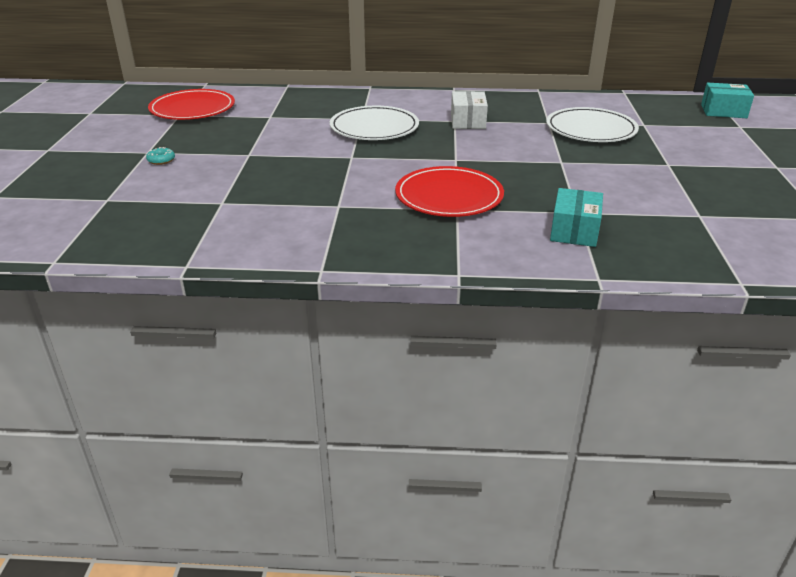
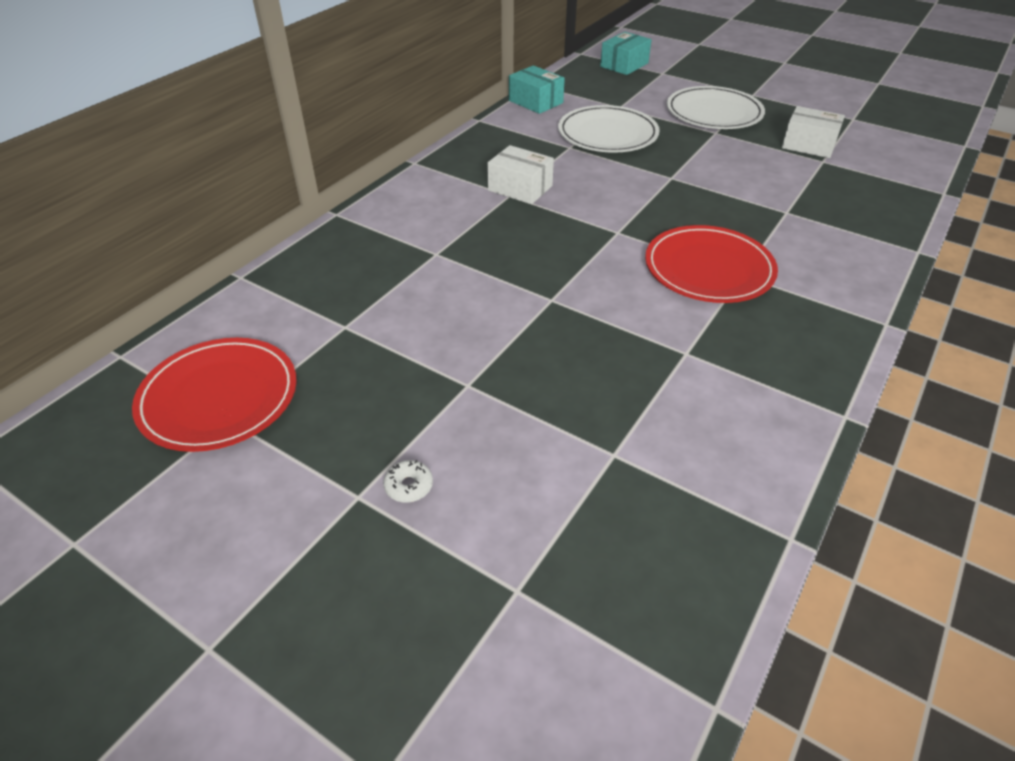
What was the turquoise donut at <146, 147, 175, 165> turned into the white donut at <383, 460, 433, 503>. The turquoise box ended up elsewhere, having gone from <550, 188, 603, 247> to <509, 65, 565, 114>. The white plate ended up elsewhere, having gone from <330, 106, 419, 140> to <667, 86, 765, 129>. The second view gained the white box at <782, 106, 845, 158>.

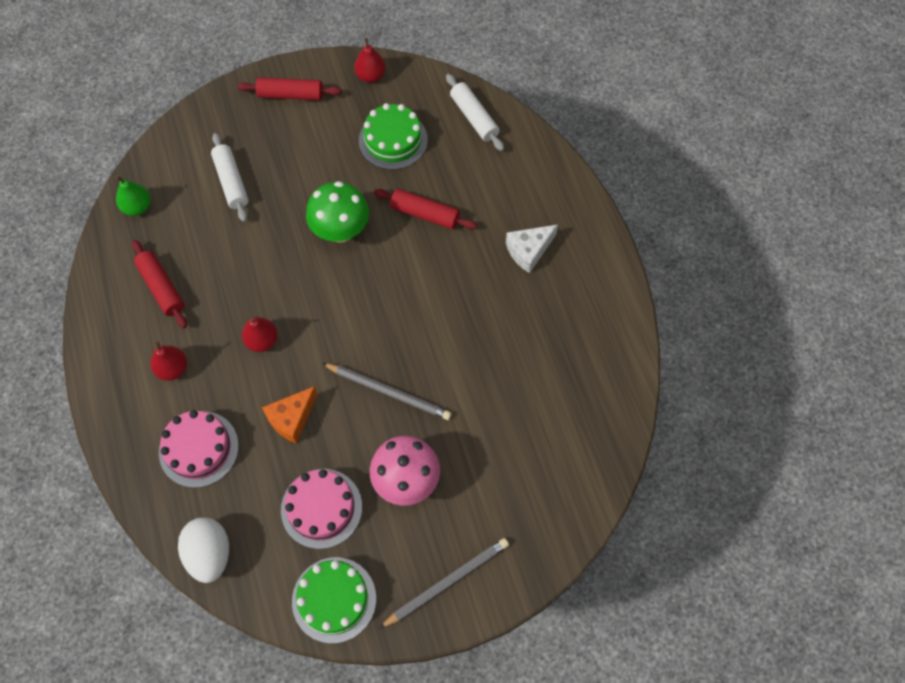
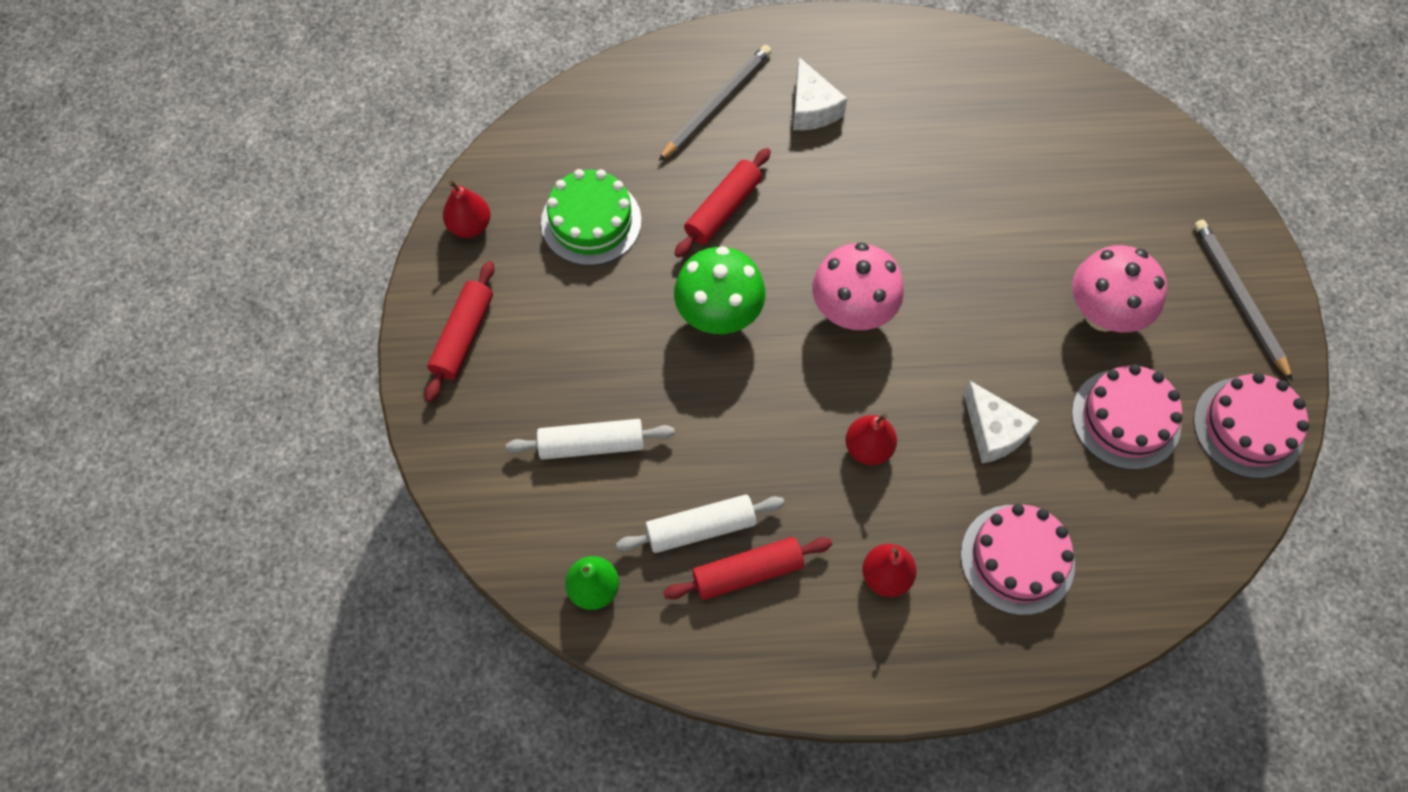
The white rolling pin ended up elsewhere, having gone from <446, 74, 504, 151> to <616, 495, 785, 553>. The grey pencil ended up elsewhere, having gone from <322, 363, 452, 420> to <658, 45, 772, 161>. The second view gained the pink mushroom at <812, 243, 904, 330>. What was the orange cheese at <262, 386, 318, 444> turned into the white cheese at <964, 381, 1039, 464>. What was the green cake at <292, 557, 376, 644> turned into the pink cake at <1193, 373, 1309, 479>. The second view lost the white egg at <178, 517, 229, 583>.

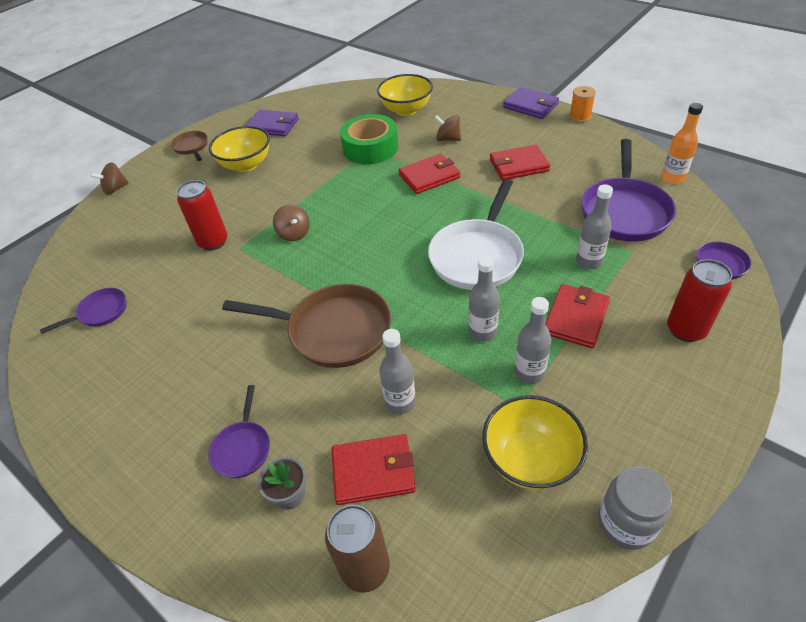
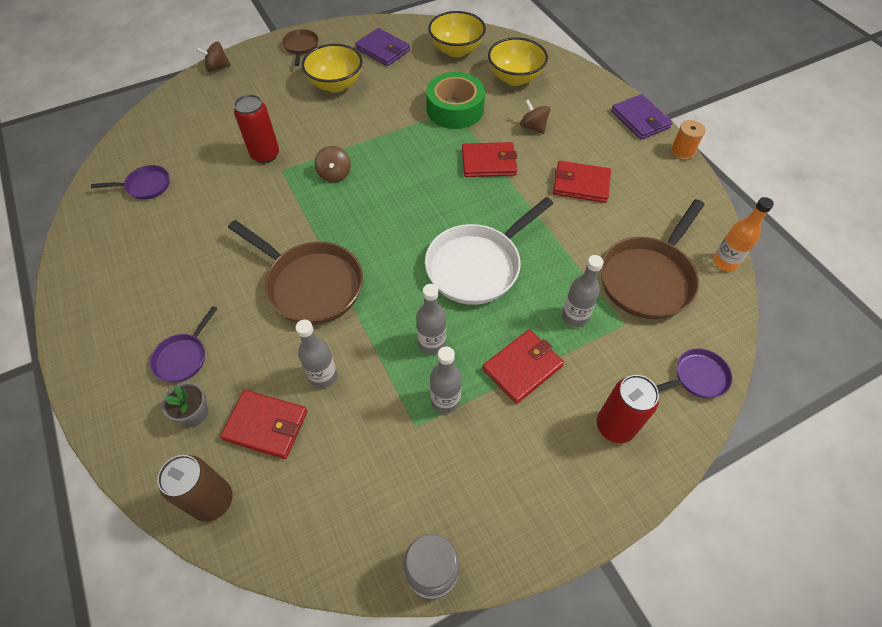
The yellow bowl ended up elsewhere, having gone from <482, 395, 588, 490> to <428, 11, 486, 57>. What was the purple pan at <581, 139, 676, 242> turned into the brown pan at <600, 199, 705, 319>.

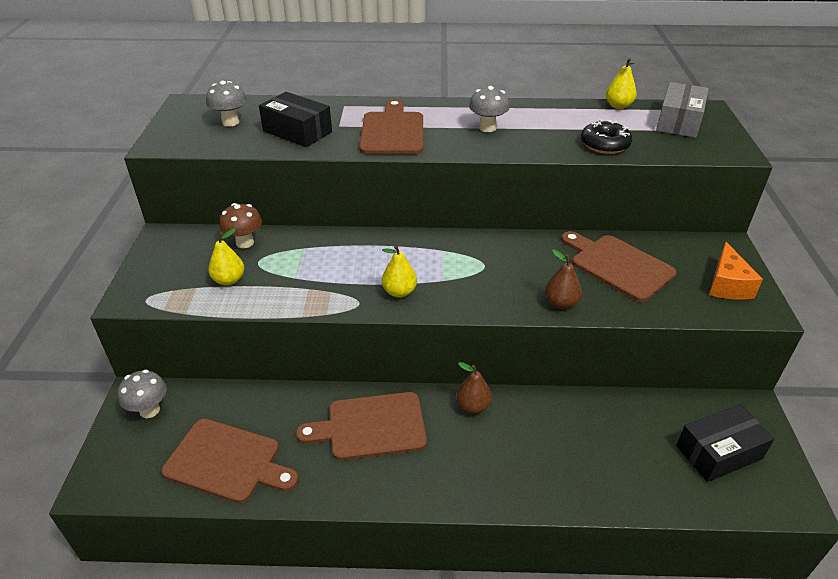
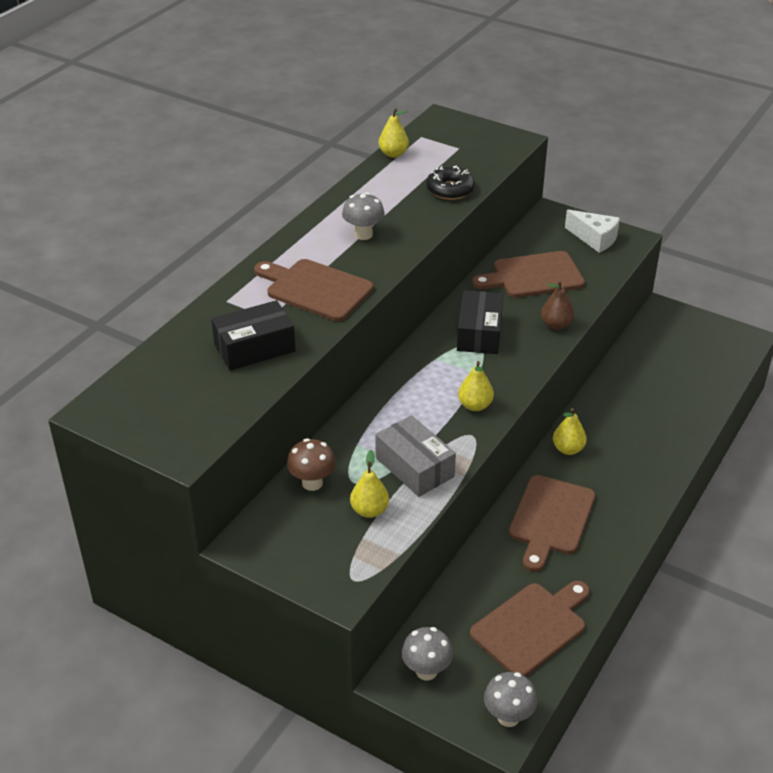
The grey box ended up elsewhere, having gone from <656, 82, 709, 138> to <375, 415, 456, 497>. The black box ended up elsewhere, having gone from <676, 404, 775, 482> to <457, 290, 504, 354>. The grey mushroom ended up elsewhere, having gone from <206, 80, 247, 127> to <484, 672, 537, 727>. What was the brown pear at <456, 362, 492, 414> turned into the yellow pear at <553, 408, 587, 455>. What was the orange cheese at <709, 242, 763, 300> turned into the white cheese at <565, 210, 620, 253>.

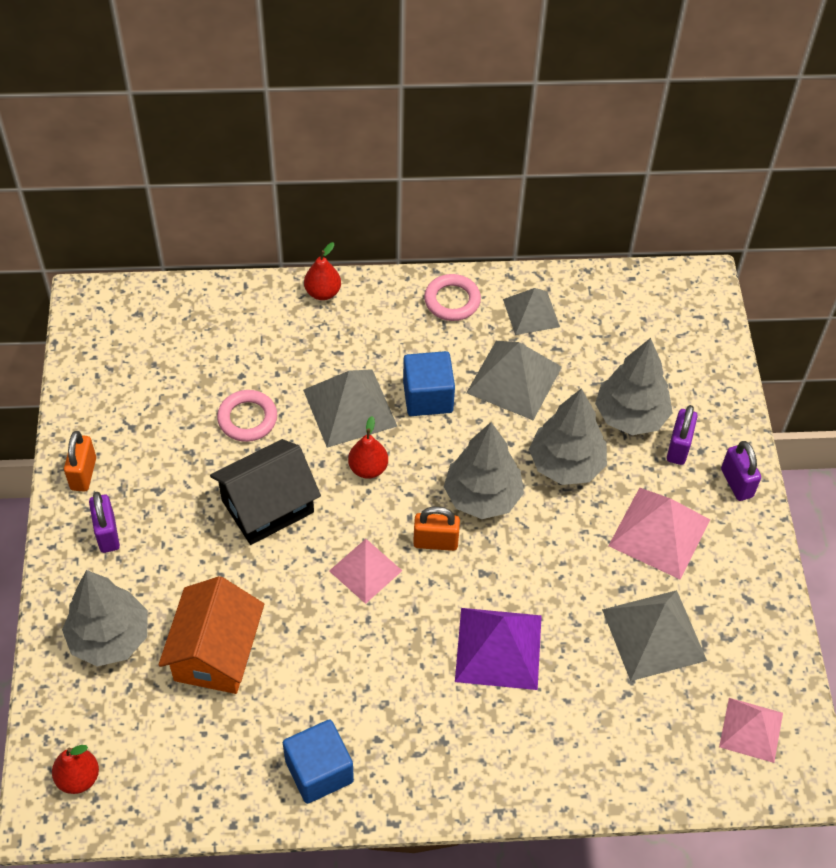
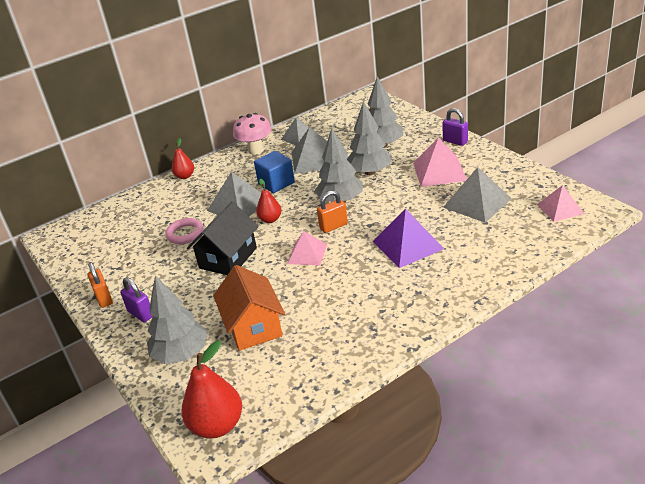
The size of the red pear at <52, 745, 99, 794> changed by a factor of 1.71. Where the pink ring stood at <424, 274, 481, 321>, the pink mushroom came to stand at <233, 113, 272, 155>. The second view lost the blue cube at <283, 719, 354, 804>. The second view lost the purple padlock at <667, 405, 698, 465>.

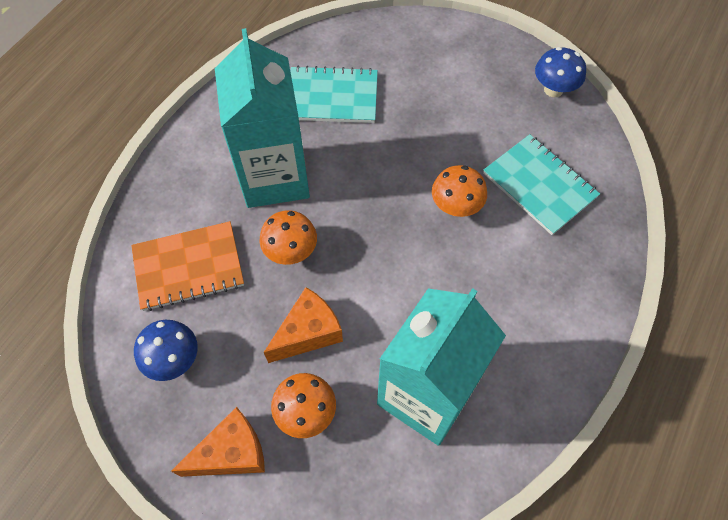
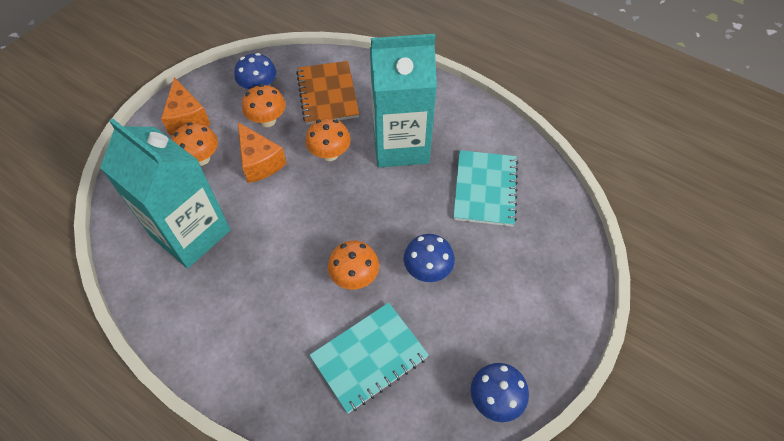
The second view gained the orange mushroom at <242, 84, 286, 127>. The second view gained the blue mushroom at <403, 234, 455, 282>.

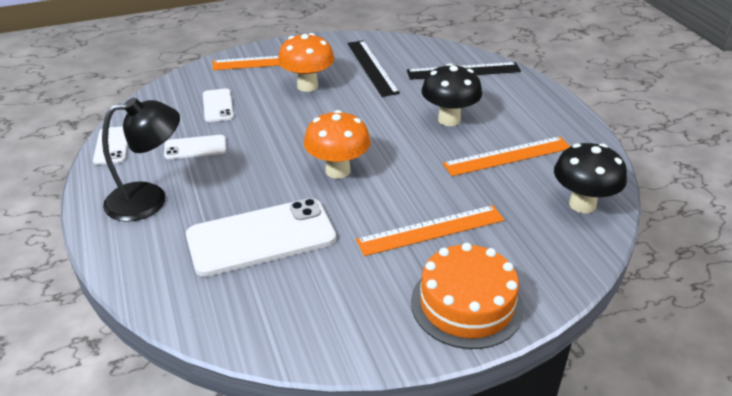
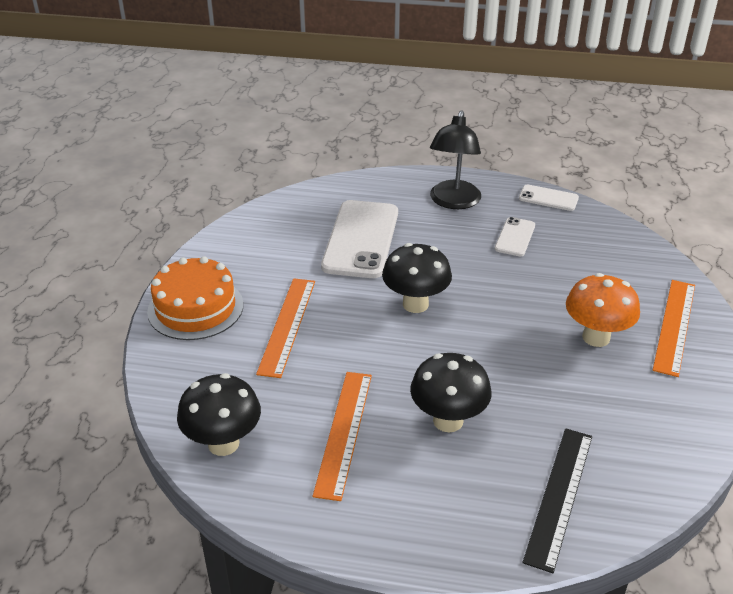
What was the orange mushroom at <304, 110, 371, 179> turned into the black mushroom at <382, 243, 452, 313>. The second view lost the white phone at <203, 89, 234, 122>. The second view lost the black ruler at <347, 40, 400, 97>.

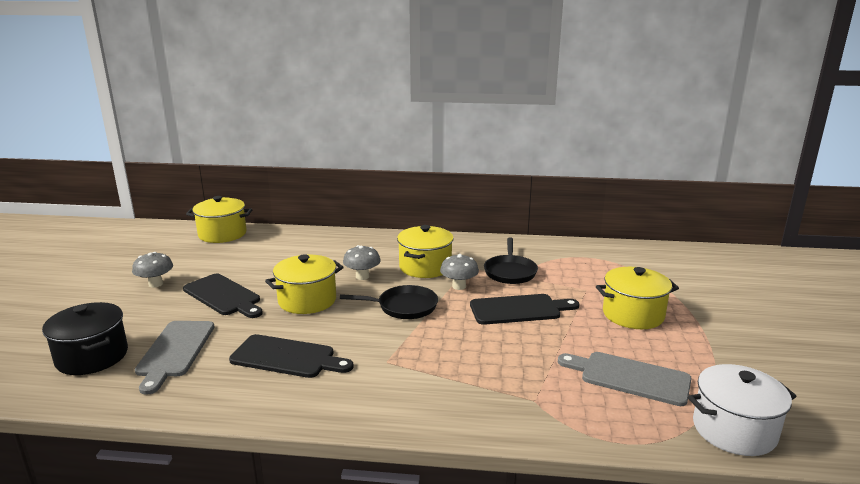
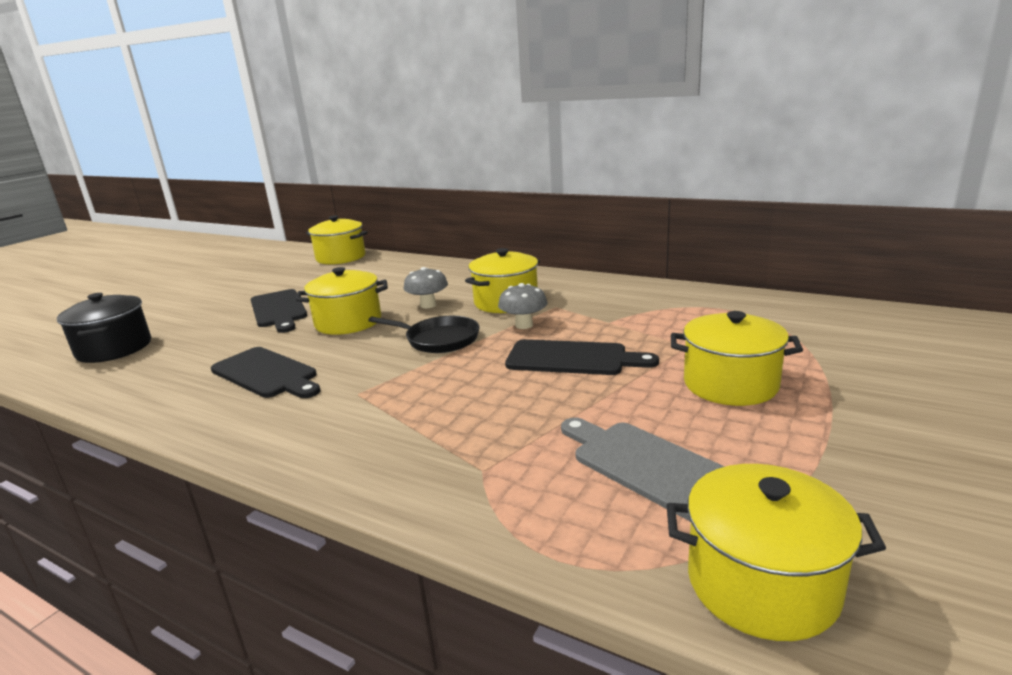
What was the white pot at <688, 364, 797, 456> turned into the yellow pot at <667, 464, 886, 641>. The second view lost the grey mushroom at <132, 252, 173, 288>. The second view lost the grey cutting board at <135, 321, 214, 395>. The second view lost the black pan at <484, 237, 538, 284>.

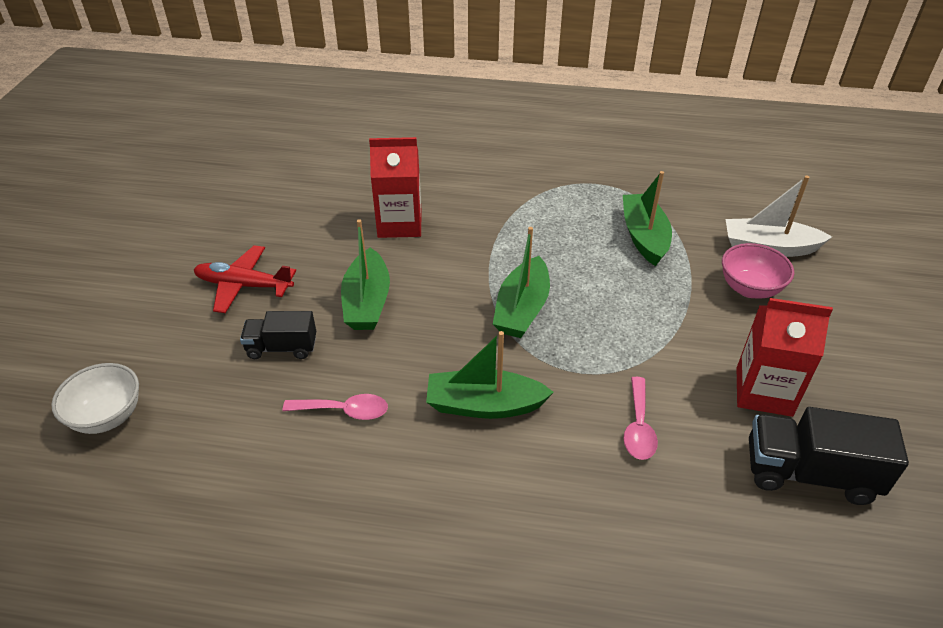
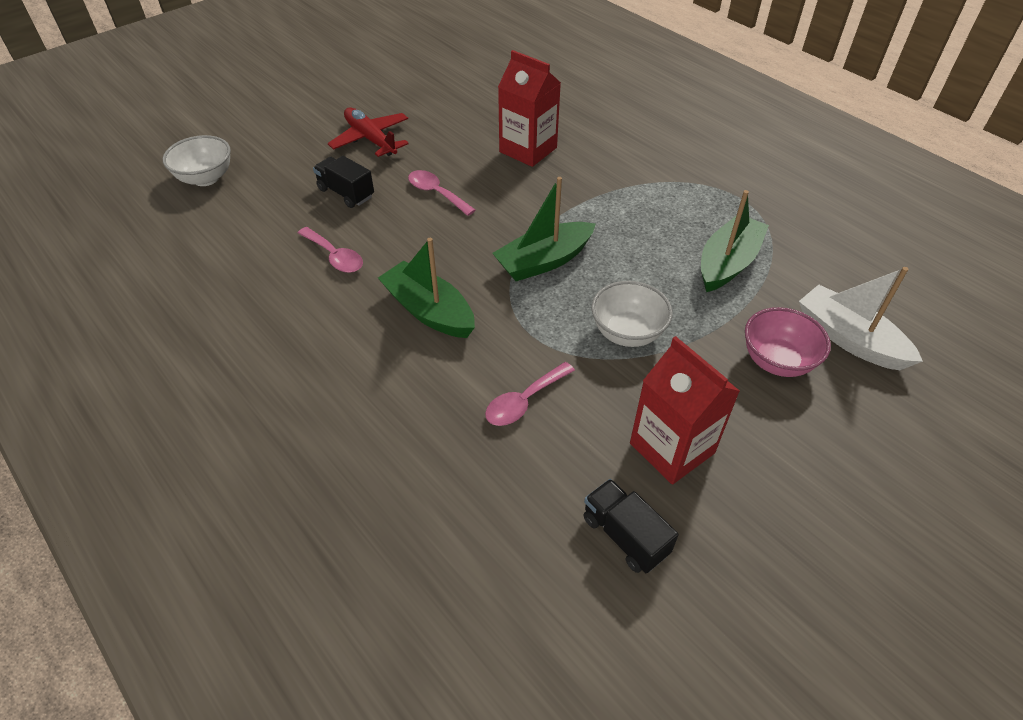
Where the green boat stood at <341, 219, 390, 330>, the pink spoon came to stand at <408, 170, 476, 216>. The size of the black truck at <749, 407, 909, 505> changed by a factor of 0.62. The second view gained the white bowl at <591, 281, 673, 347>.

